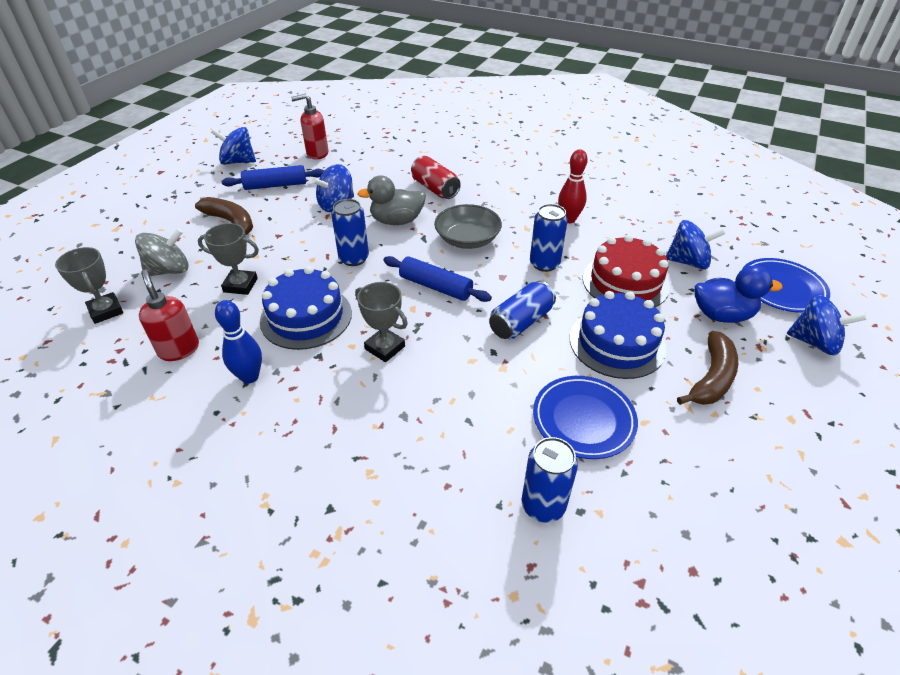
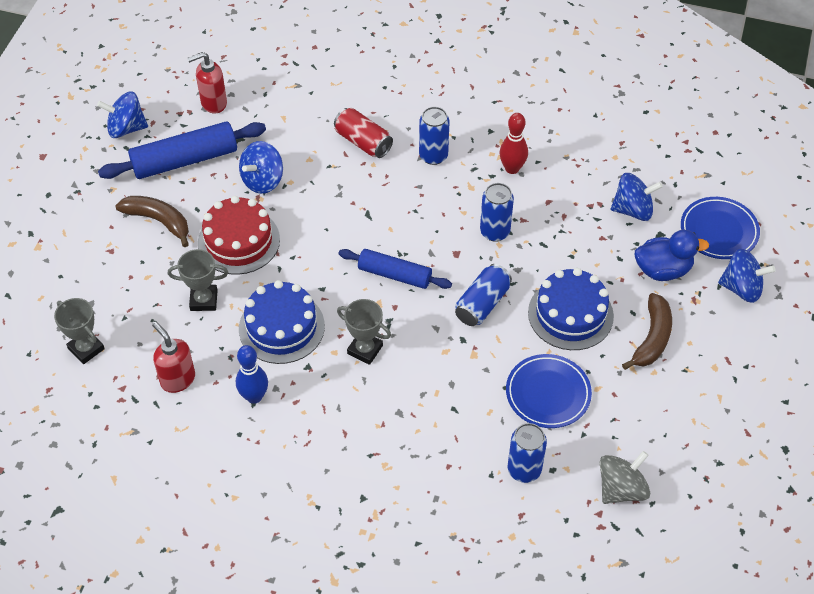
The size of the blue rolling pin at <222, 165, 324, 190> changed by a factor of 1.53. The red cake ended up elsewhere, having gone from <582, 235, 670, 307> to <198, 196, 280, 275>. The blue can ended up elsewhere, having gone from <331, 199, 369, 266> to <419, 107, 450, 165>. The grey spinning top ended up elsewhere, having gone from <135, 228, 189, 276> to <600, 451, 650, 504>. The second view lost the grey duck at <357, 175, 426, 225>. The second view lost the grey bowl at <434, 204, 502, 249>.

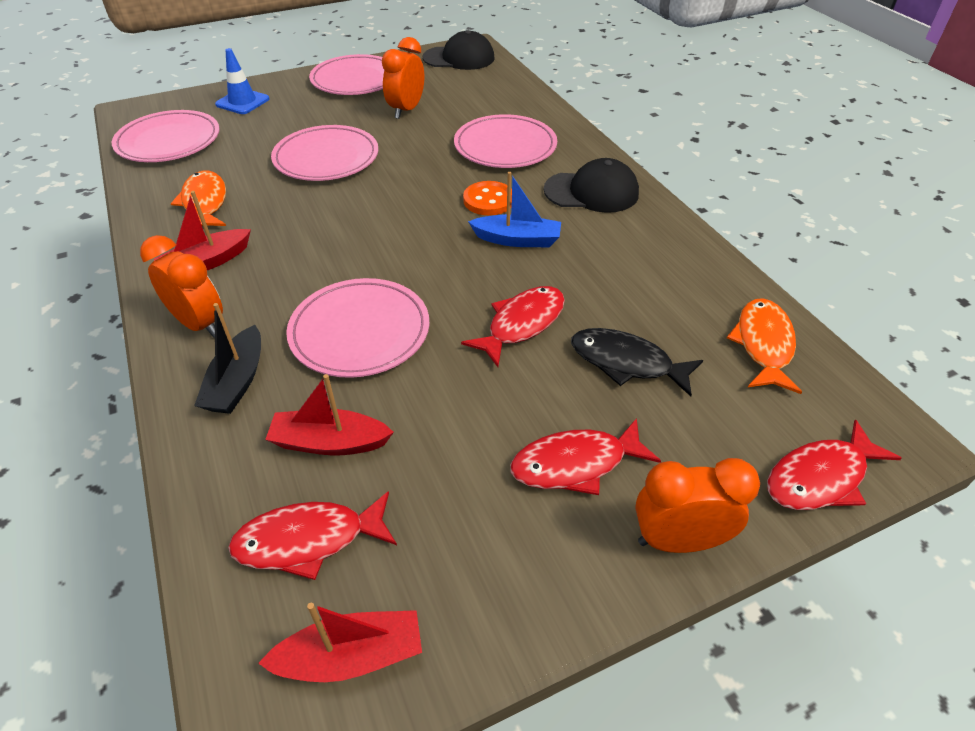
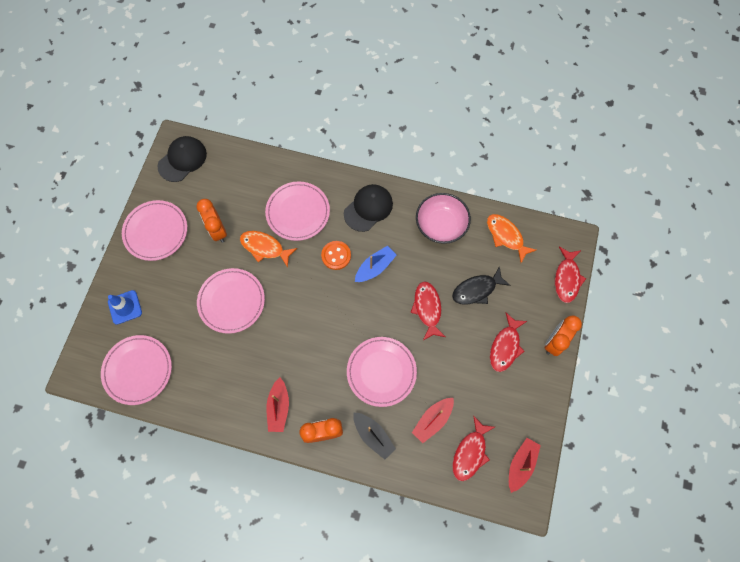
The orange fish ended up elsewhere, having gone from <171, 171, 226, 226> to <240, 231, 297, 268>. The second view gained the pink bowl at <416, 193, 471, 244>.

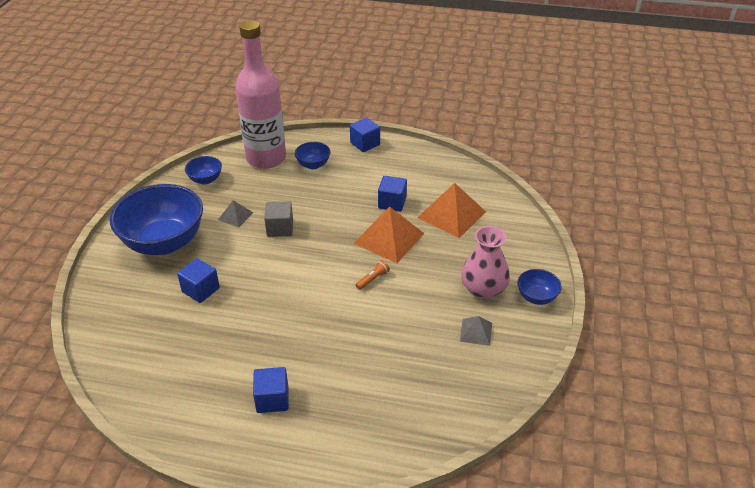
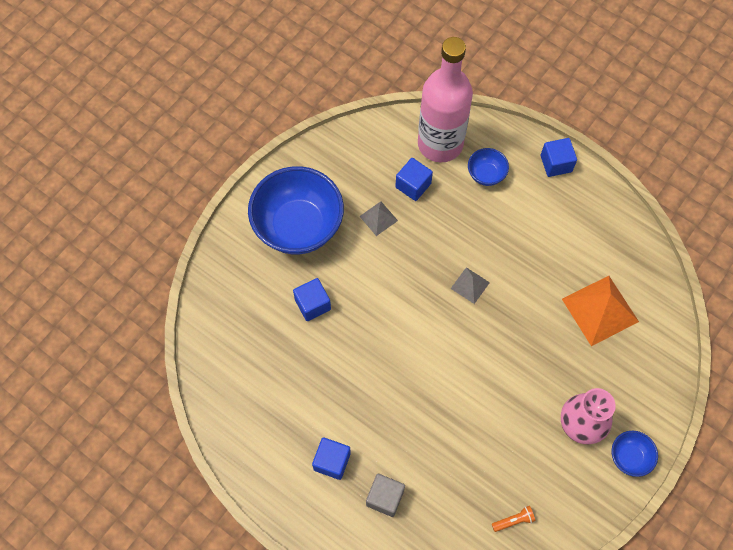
The grey cube ended up elsewhere, having gone from <264, 201, 293, 237> to <366, 474, 405, 517>. The blue cube ended up elsewhere, having gone from <378, 176, 407, 212> to <395, 158, 433, 201>. The grey pyramid ended up elsewhere, having gone from <460, 316, 492, 346> to <451, 267, 490, 304>. The orange flashlight ended up elsewhere, having gone from <355, 260, 390, 290> to <492, 506, 535, 532>. The second view lost the blue bowl at <185, 156, 222, 185>. The second view lost the orange pyramid at <353, 206, 424, 263>.

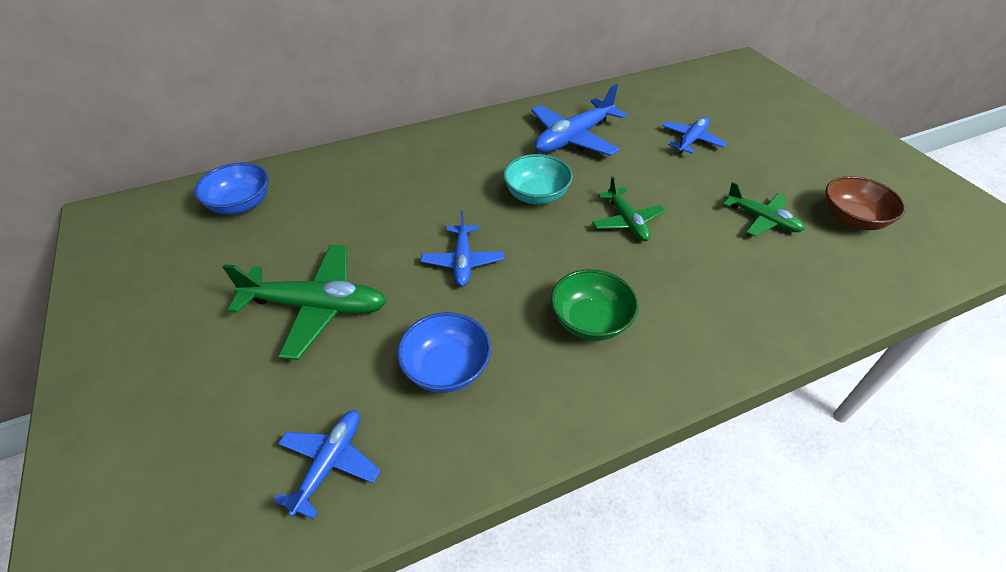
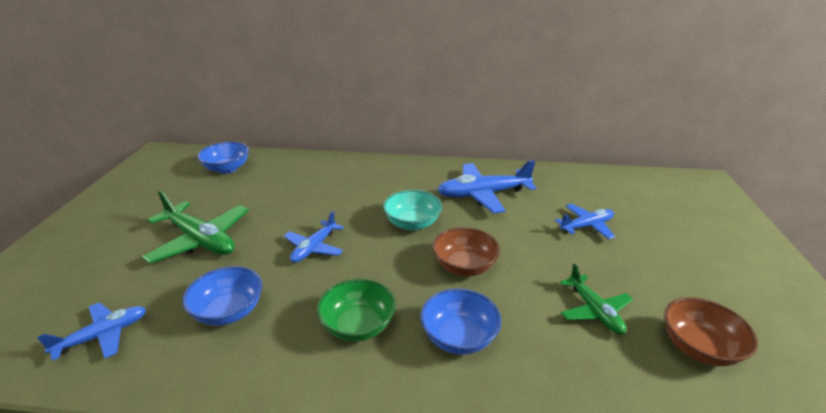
The second view gained the blue bowl at <420, 288, 501, 355>. Where the green plane stood at <592, 177, 665, 241>, the brown bowl came to stand at <432, 227, 500, 276>.

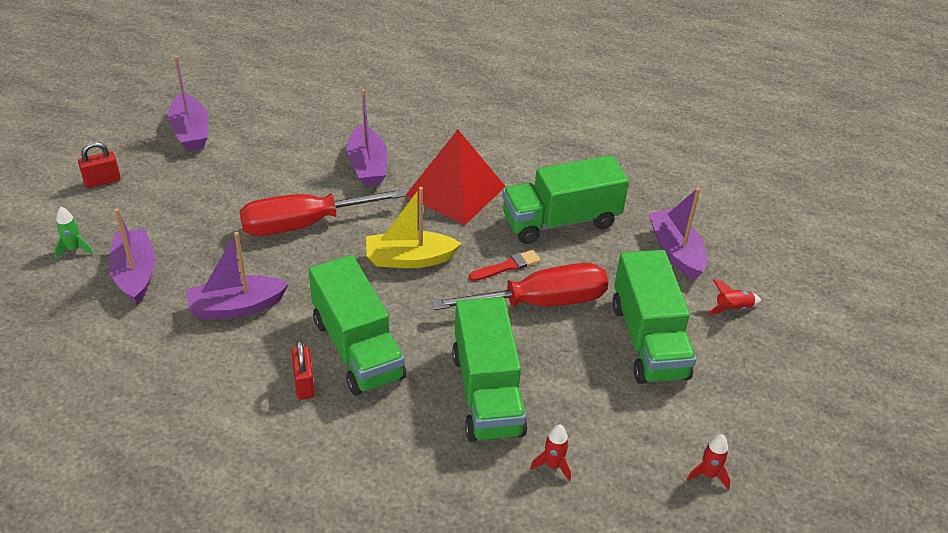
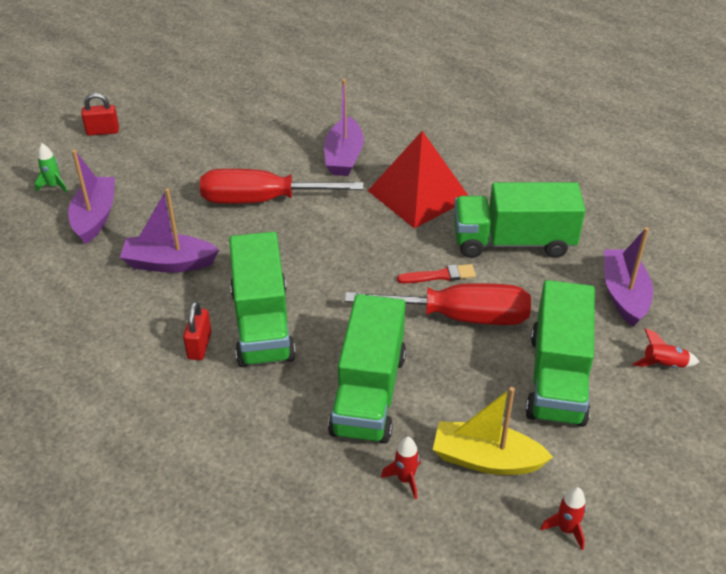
The yellow boat ended up elsewhere, having gone from <366, 187, 462, 268> to <433, 387, 553, 475>. The second view lost the purple boat at <168, 56, 208, 151>.

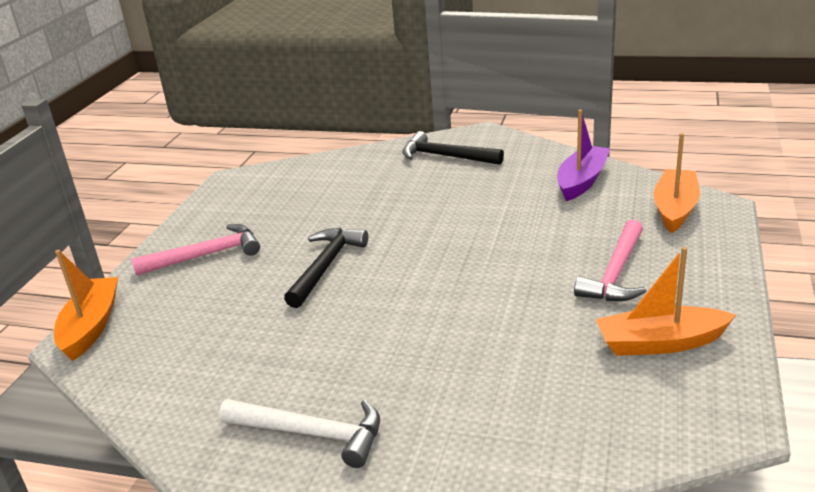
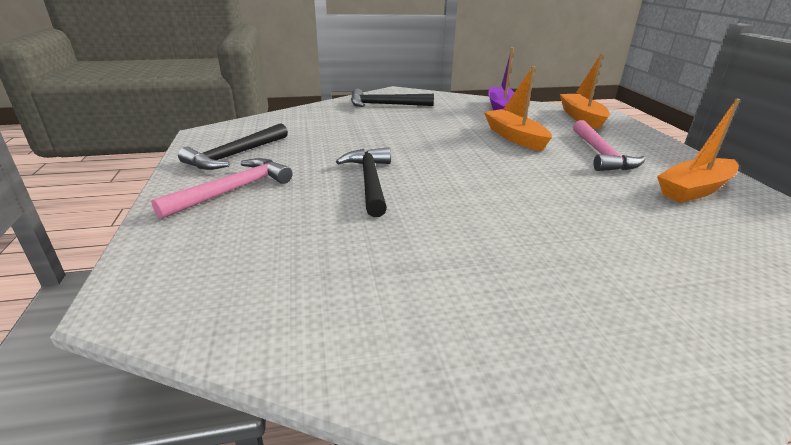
The second view gained the black hammer at <178, 123, 288, 170>. The orange boat ended up elsewhere, having gone from <54, 250, 118, 361> to <484, 66, 552, 151>. The second view lost the white hammer at <219, 399, 380, 468>.

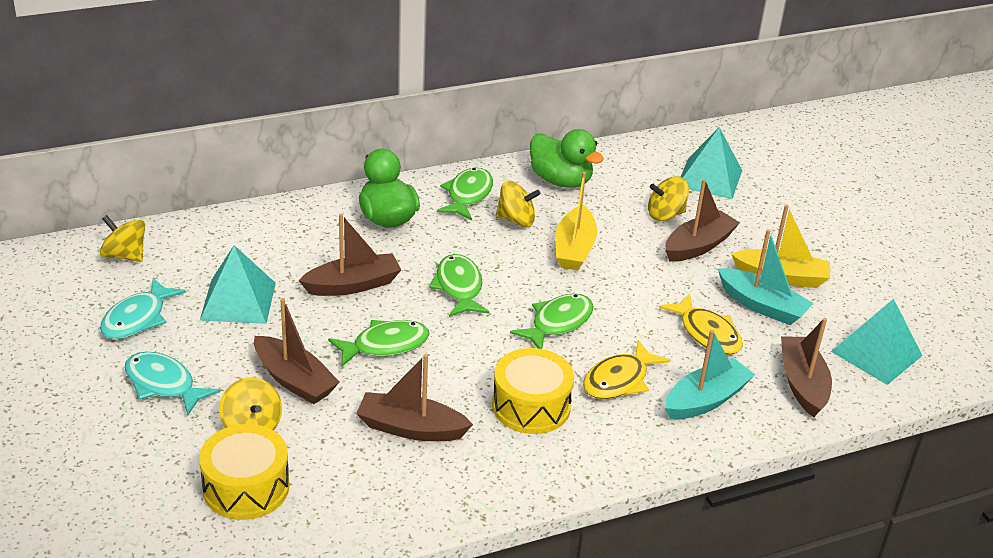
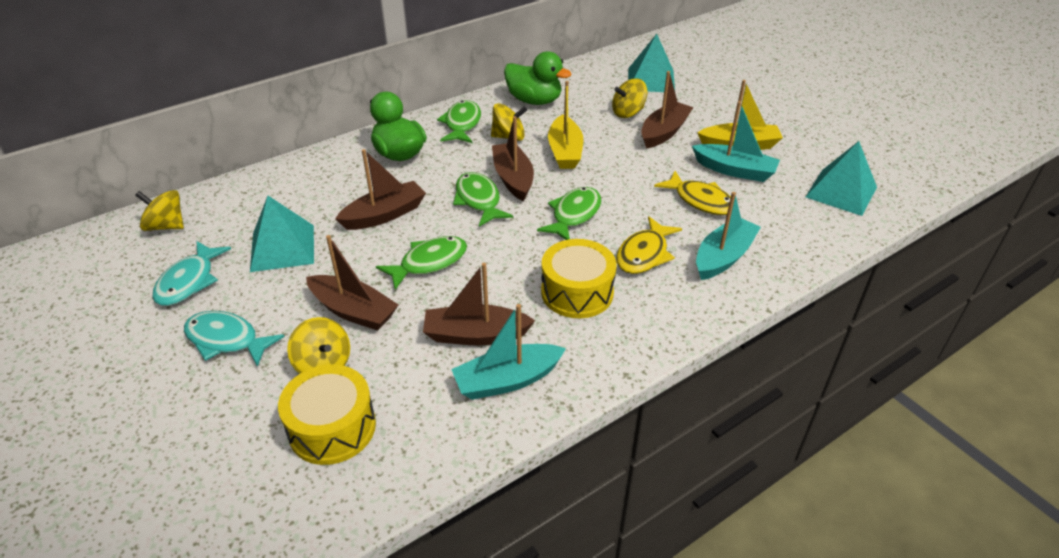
The second view gained the turquoise boat at <451, 304, 566, 400>. The brown boat ended up elsewhere, having gone from <781, 318, 832, 417> to <492, 116, 534, 201>.

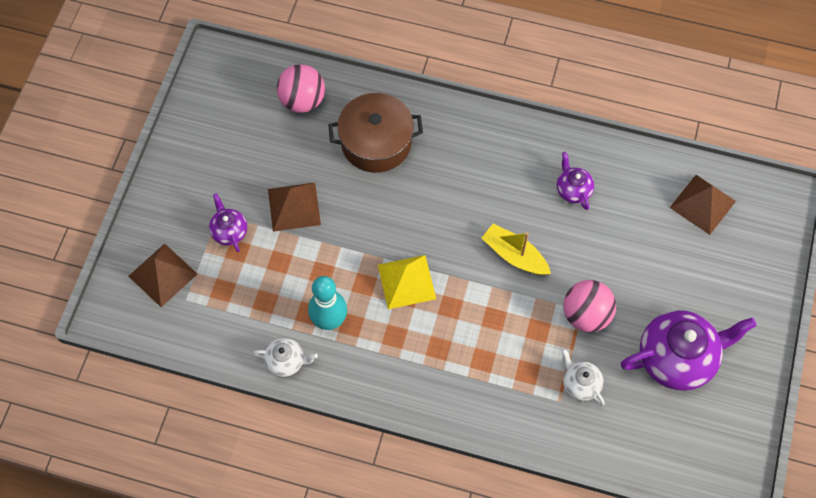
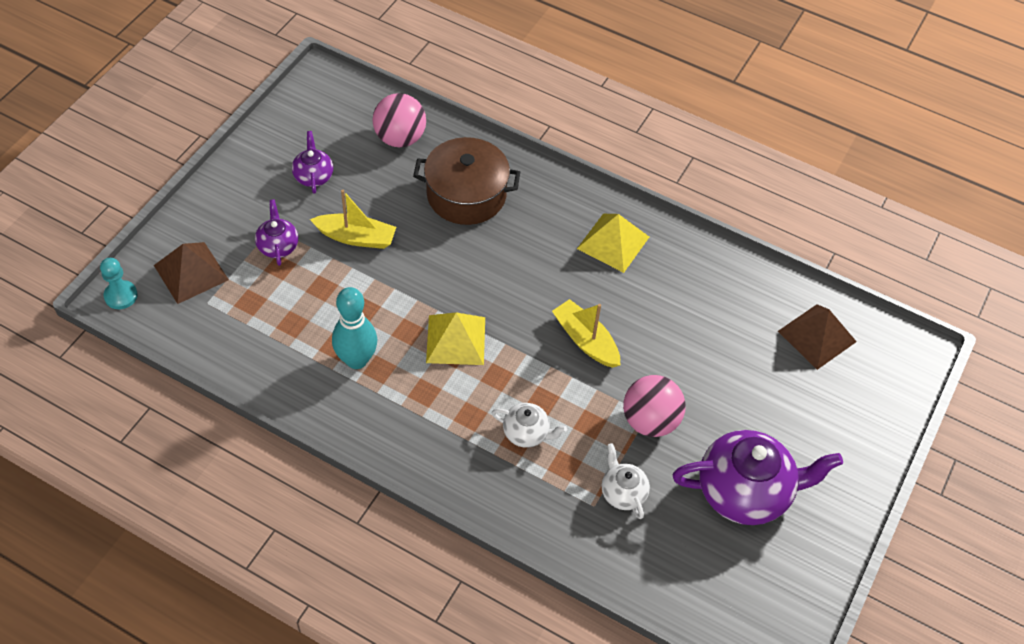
The second view gained the turquoise pawn at <100, 258, 138, 309>. The purple teapot ended up elsewhere, having gone from <557, 152, 594, 210> to <292, 131, 333, 193>. Where the brown pyramid stood at <268, 183, 321, 232>, the yellow boat came to stand at <310, 190, 396, 249>. The white teapot ended up elsewhere, having gone from <252, 338, 318, 377> to <492, 403, 567, 448>. The second view gained the yellow pyramid at <577, 214, 649, 273>.

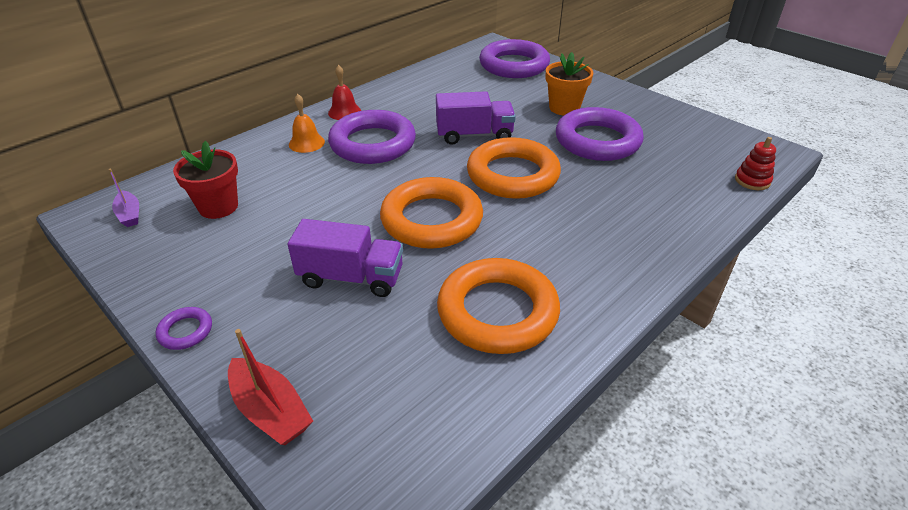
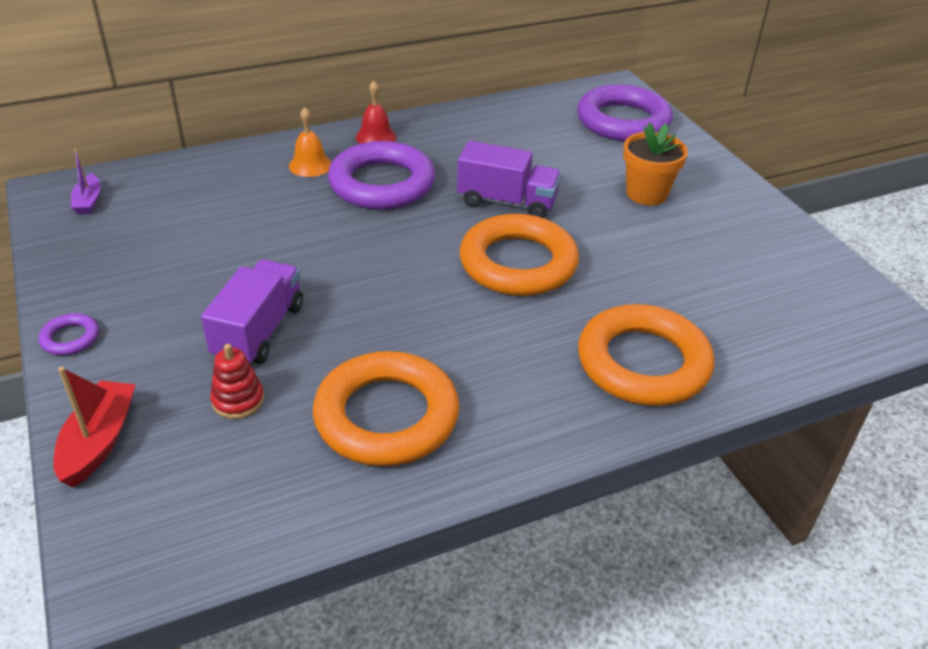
The red boat at <228, 329, 313, 445> ended up facing another way, 150 degrees counterclockwise from before. The purple truck at <287, 219, 403, 297> ended up facing another way, 105 degrees counterclockwise from before. The red stacking toy ended up elsewhere, having gone from <735, 137, 776, 190> to <210, 344, 264, 419>. The orange ring ended up elsewhere, having gone from <380, 177, 483, 249> to <578, 304, 714, 406>. The second view lost the red flower pot at <173, 141, 238, 219>. The second view lost the purple ring at <556, 107, 644, 161>.

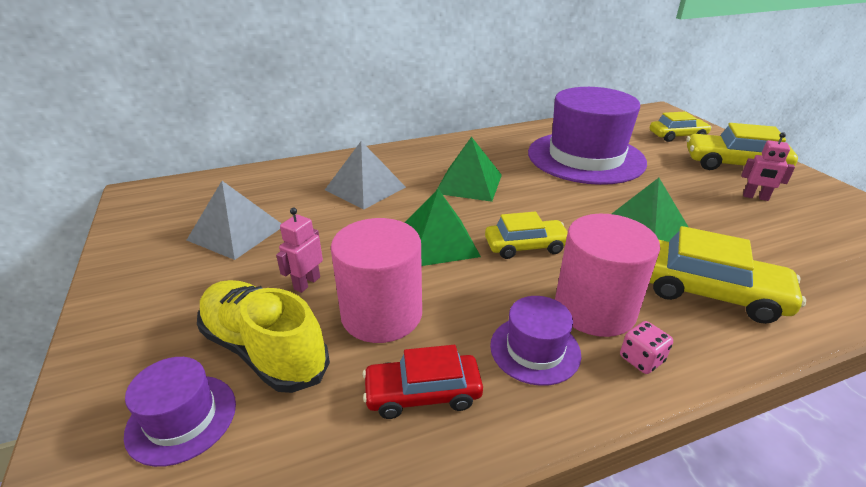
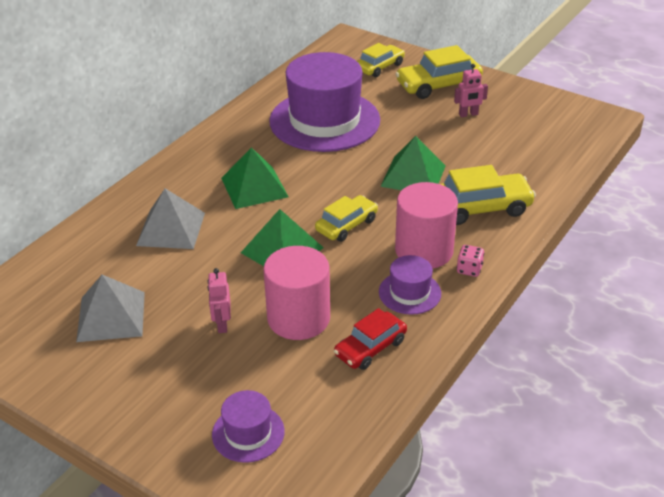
The second view lost the yellow shoe at <197, 280, 330, 393>.

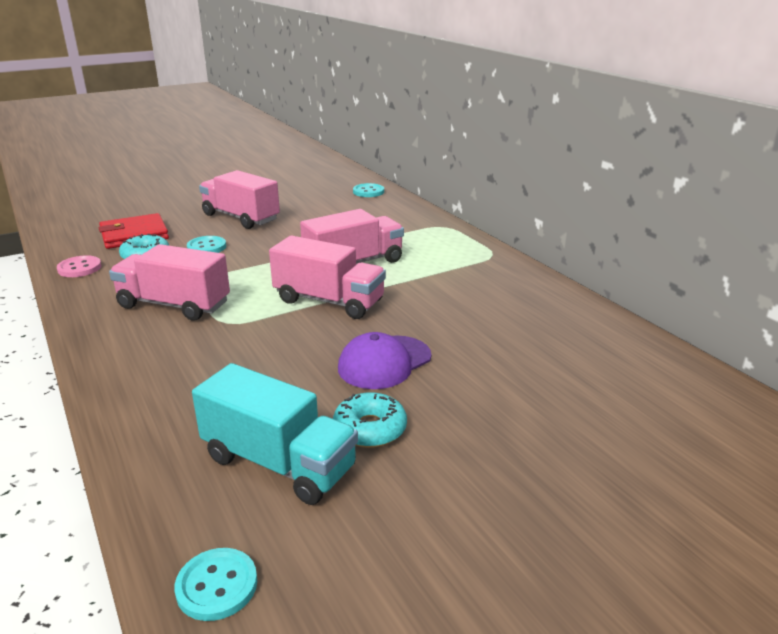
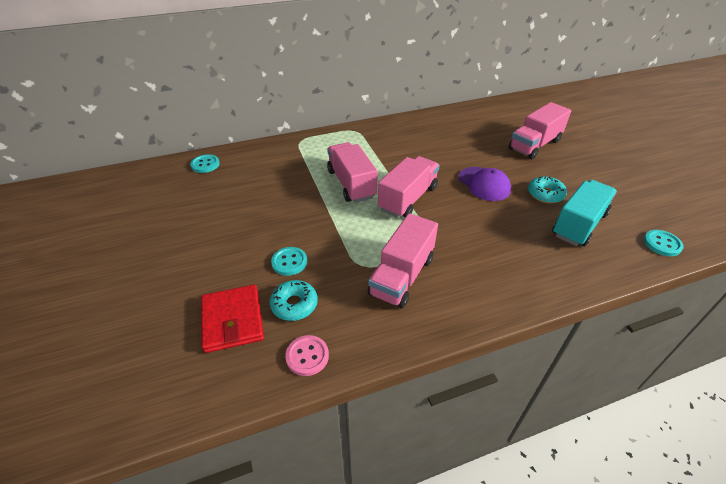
The pink truck ended up elsewhere, having gone from <199, 170, 280, 229> to <509, 102, 571, 159>.

